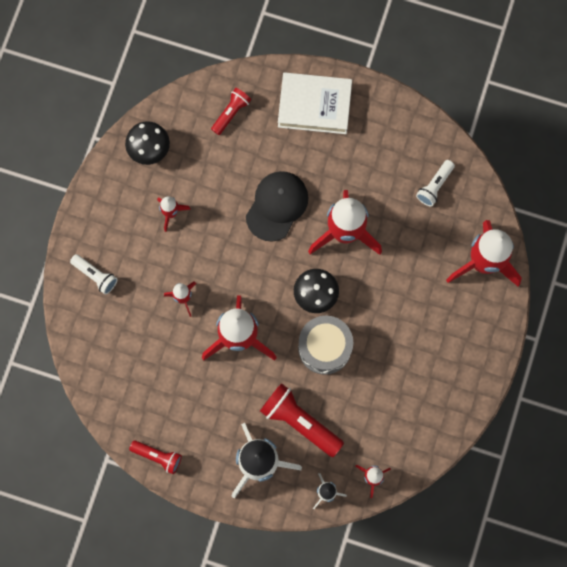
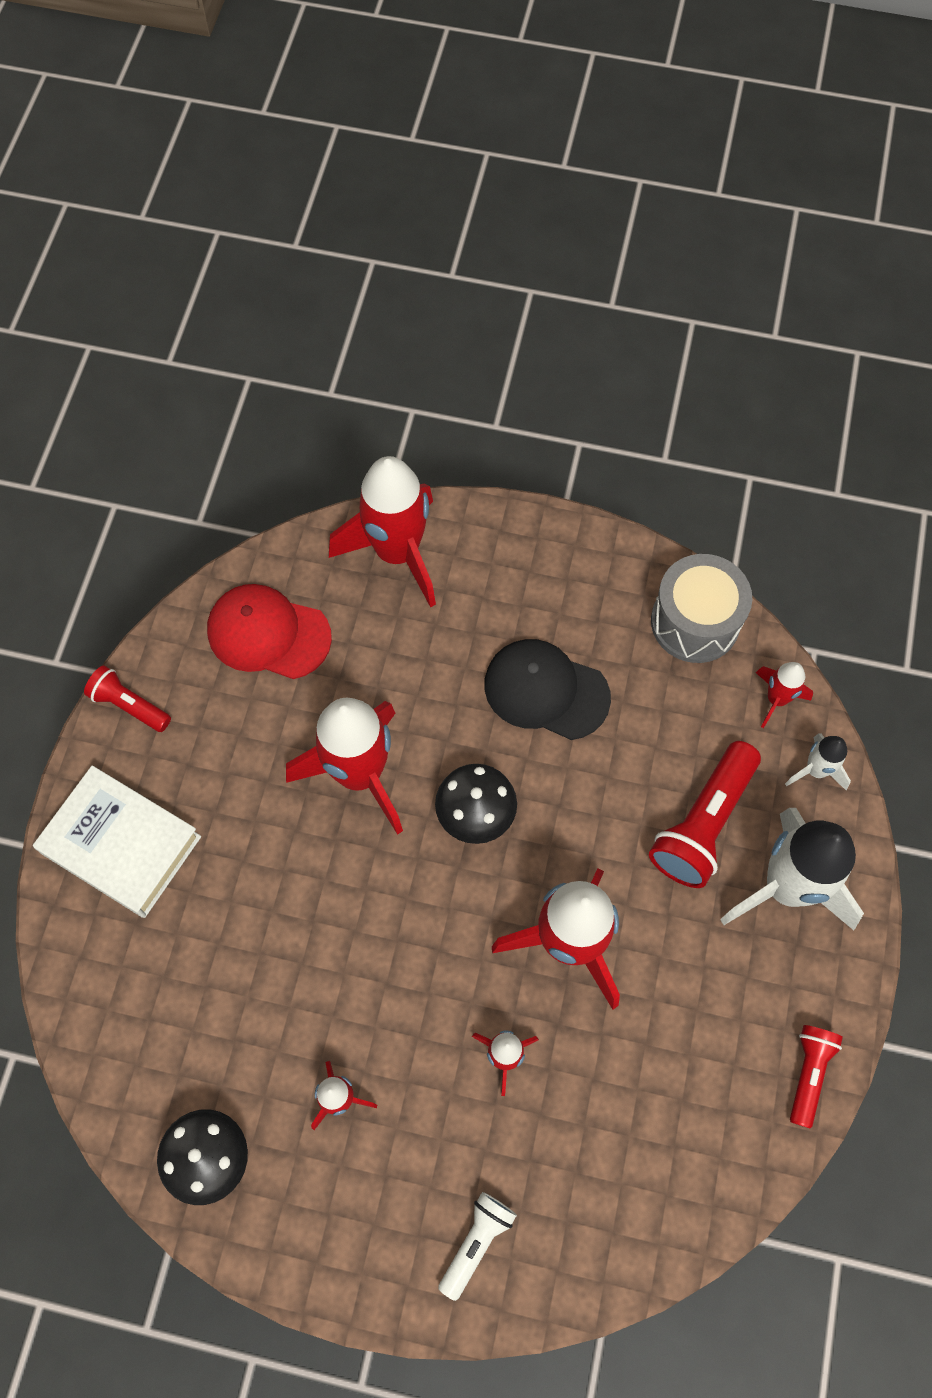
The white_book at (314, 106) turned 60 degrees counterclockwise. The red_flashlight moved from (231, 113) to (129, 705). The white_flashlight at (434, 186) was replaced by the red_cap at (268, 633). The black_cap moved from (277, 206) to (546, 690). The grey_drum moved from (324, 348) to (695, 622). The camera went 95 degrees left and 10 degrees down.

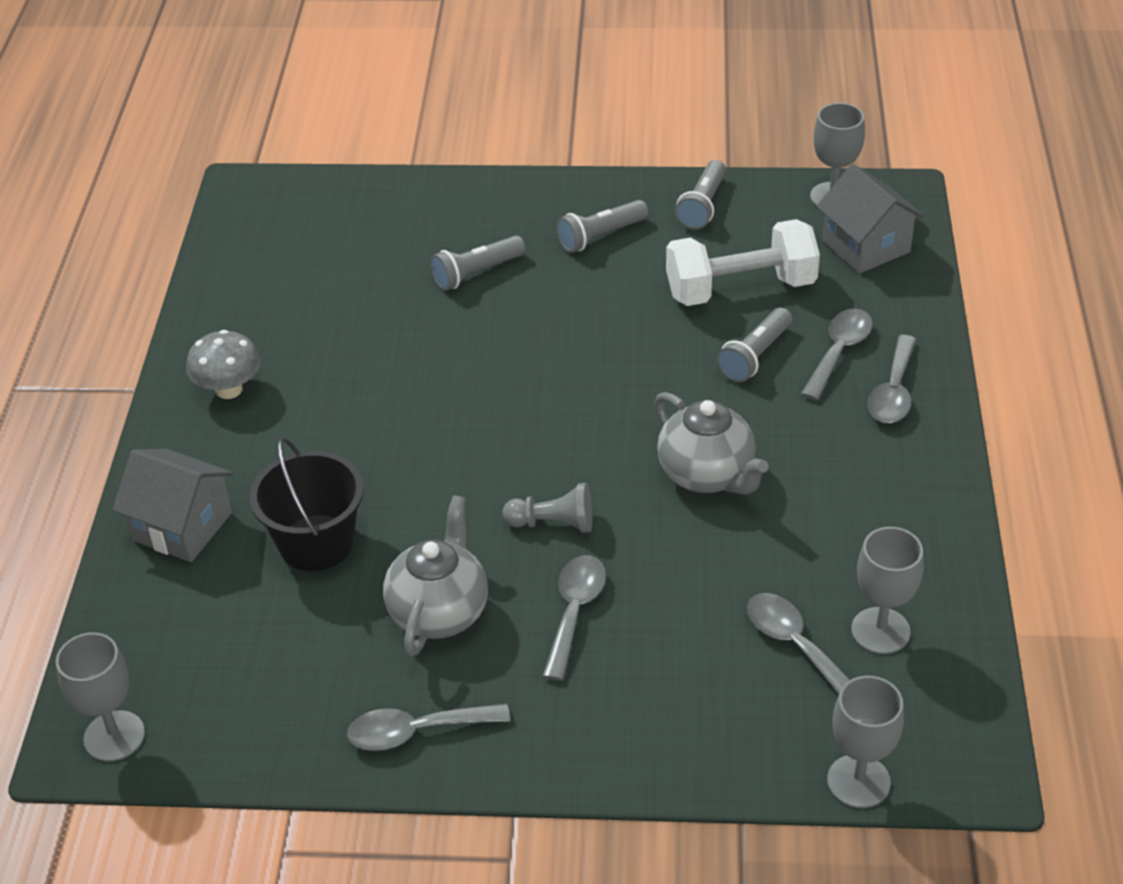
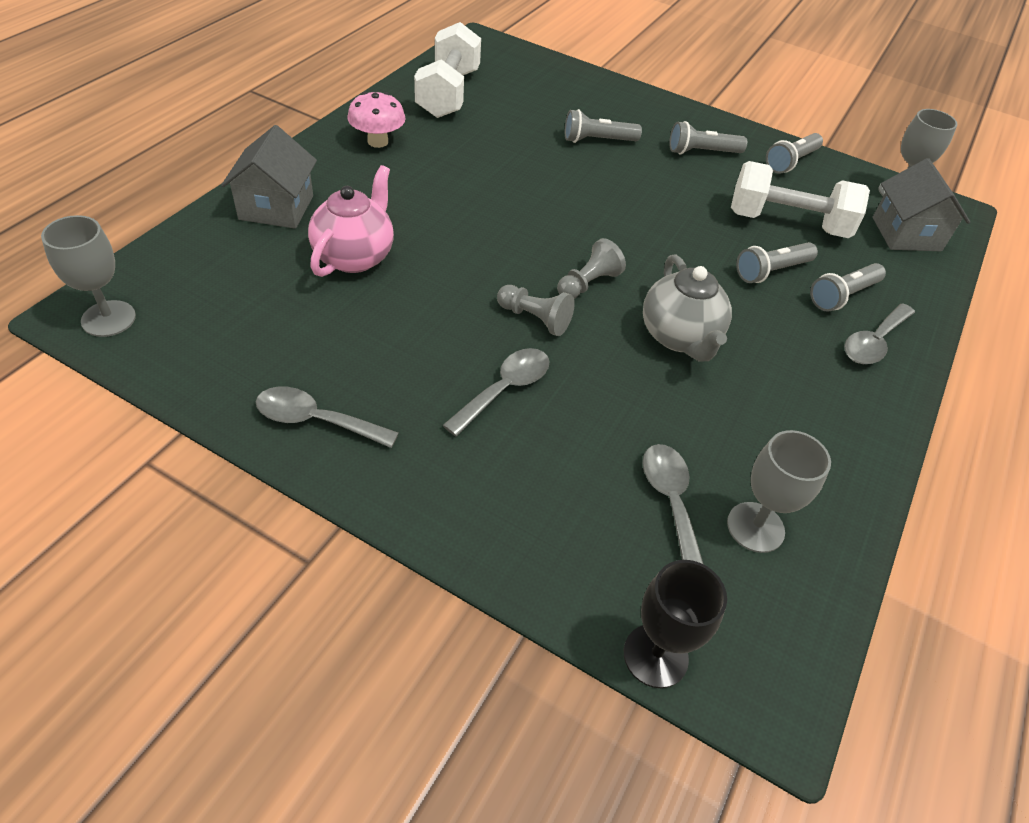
The grey_spoon at (839, 352) was replaced by the grey_flashlight at (842, 296). The grey_mushroom at (229, 389) became the pink_mushroom at (378, 141). The black_bucket at (316, 543) was replaced by the pink_teapot at (355, 256). The grey_house at (182, 526) turned 45 degrees clockwise. The grey_teapot at (439, 612) disappeared. The grey_goblet at (858, 781) became the black_goblet at (655, 655). The white_dumbbell at (448, 94) appeared. The grey_pawn at (588, 283) appeared. The camera went 20 degrees right and 5 degrees up.

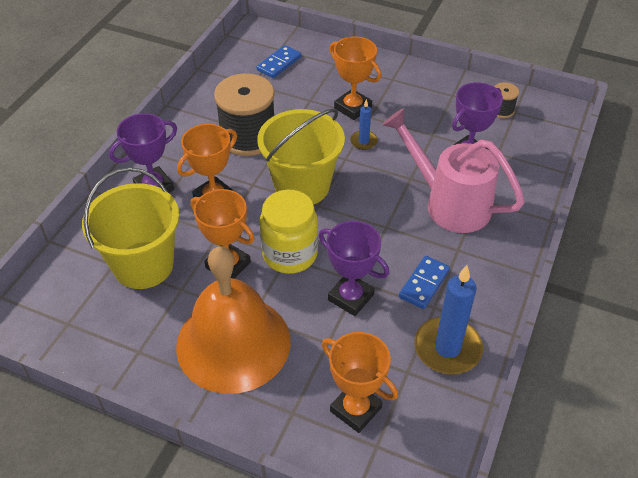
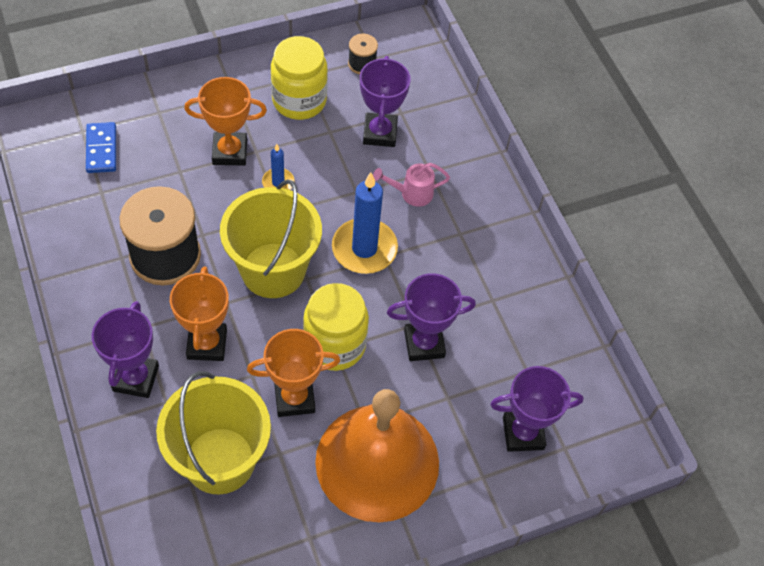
The pink_watering_can at (449, 203) changed to 0.46 times the size. The blue_domino at (424, 284) disappeared. The blue_candle moved from (447, 348) to (364, 248). The orange_trophy at (356, 409) became the purple_trophy at (523, 433). The yellow_jar at (299, 100) appeared. The camera went 50 degrees left and 10 degrees up.

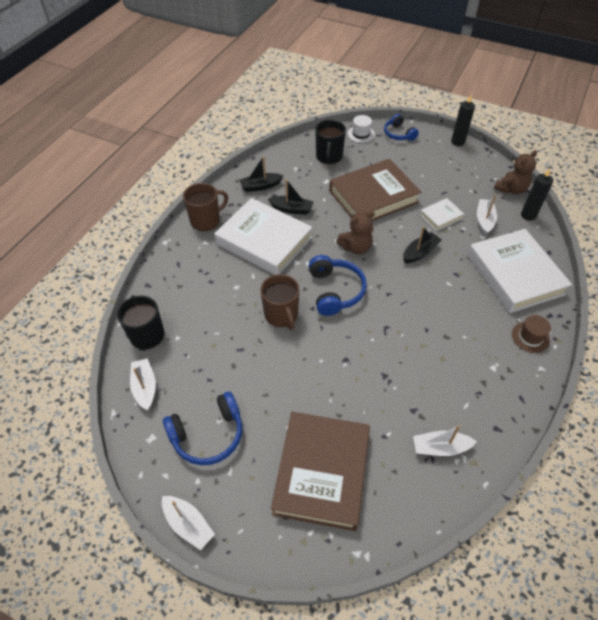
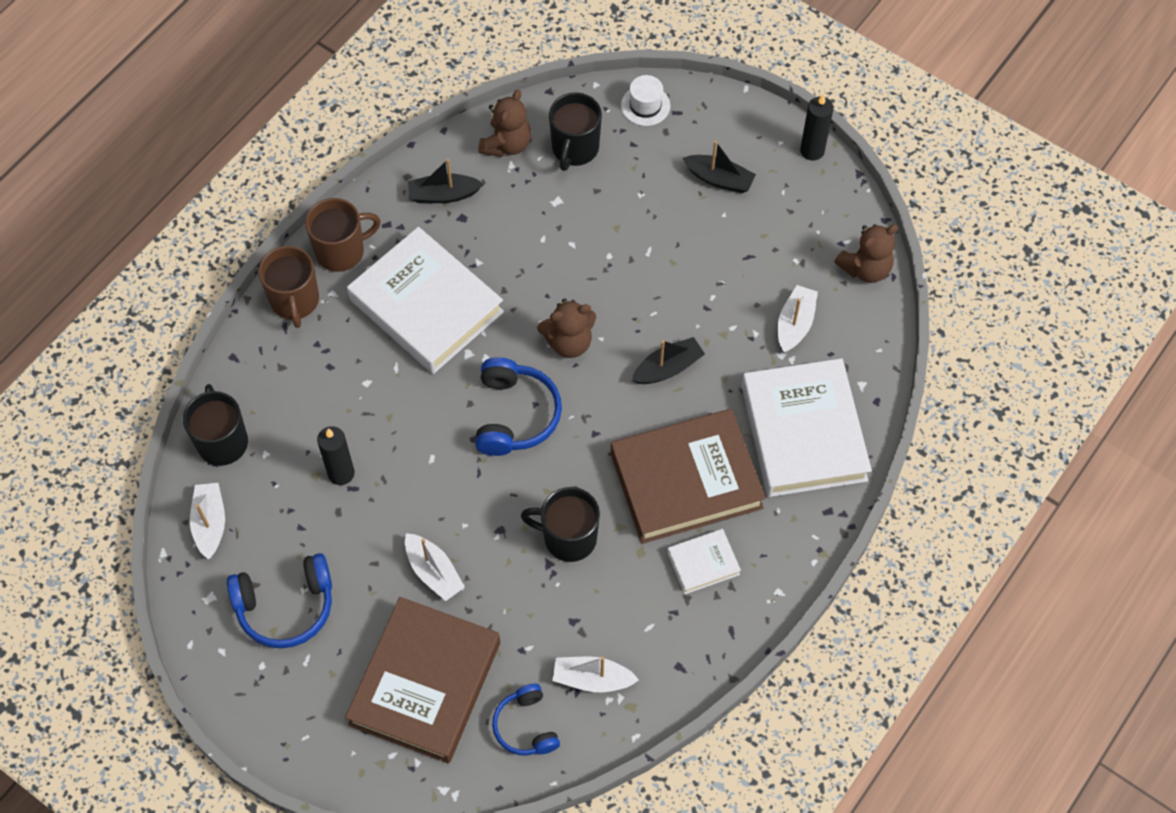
The blue_headphones moved from (398, 134) to (525, 726). The brown_book moved from (373, 197) to (686, 480). The black_candle moved from (528, 215) to (341, 473). The black_boat moved from (291, 209) to (719, 179). The white_book moved from (441, 216) to (703, 563). The brown_mug moved from (281, 315) to (295, 301). The brown_hat at (530, 337) disappeared. The white_boat moved from (188, 524) to (433, 572). The brown_teddy_bear at (506, 144) appeared. The black_mug at (568, 538) appeared. The camera went 10 degrees right and 10 degrees up.

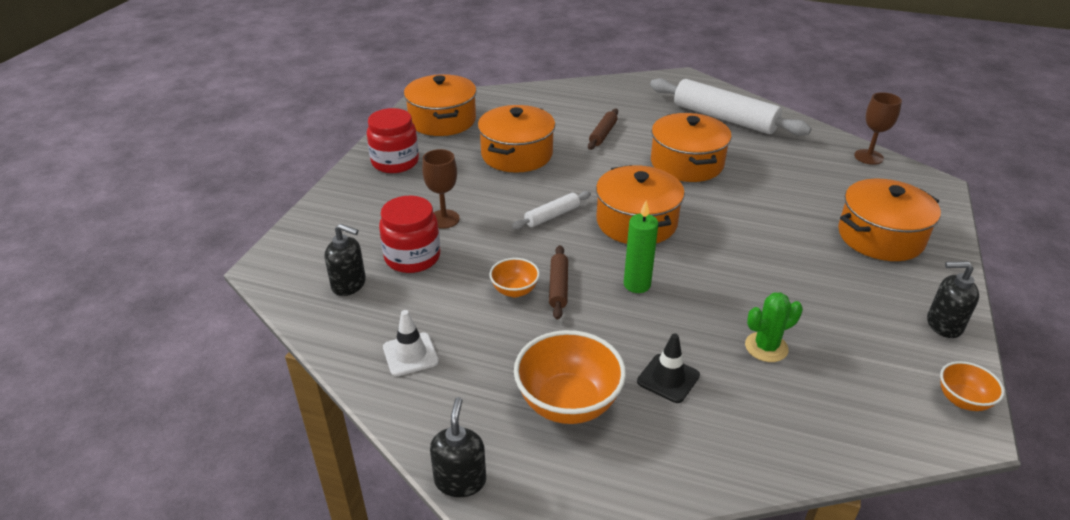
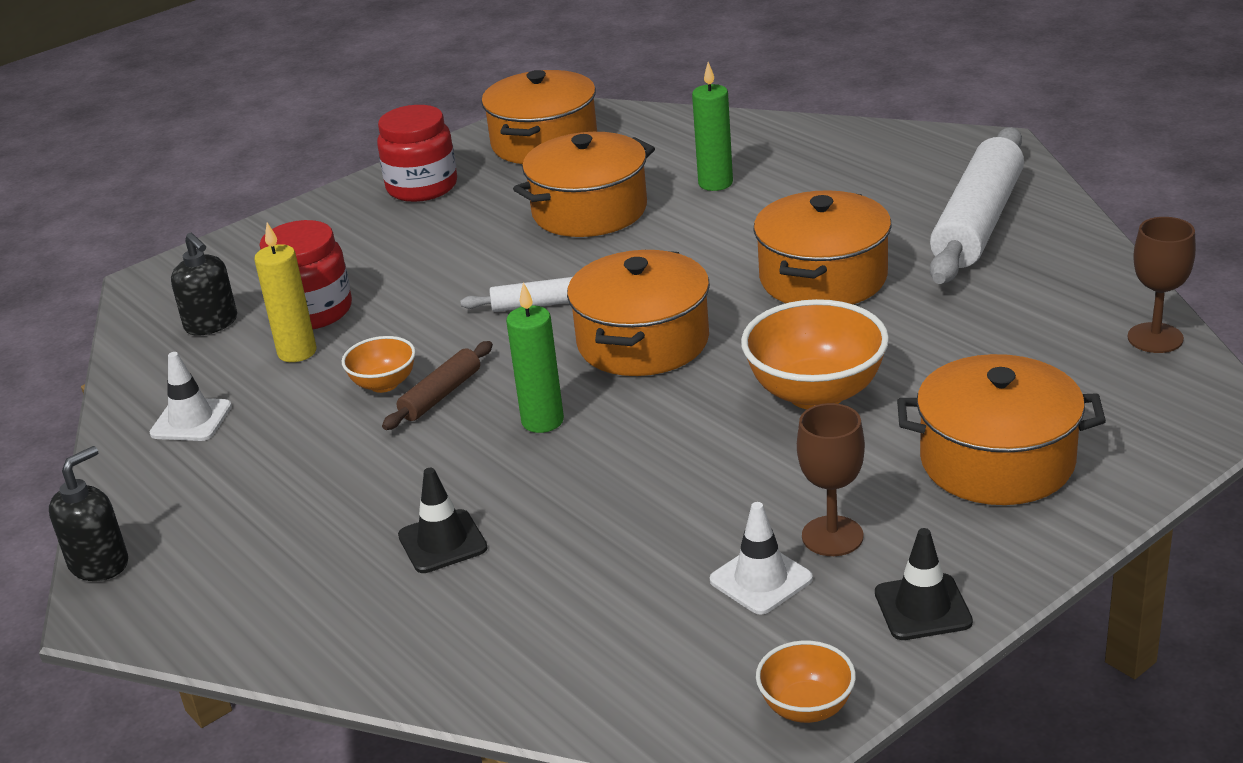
The white_rolling_pin at (724, 118) turned 45 degrees clockwise. The brown_rolling_pin at (603, 134) disappeared. The brown_goblet moved from (444, 219) to (832, 536). The black_soap_dispenser at (943, 324) was replaced by the black_traffic_cone at (922, 607). The green_cactus at (766, 347) disappeared. The orange_bowl moved from (568, 403) to (816, 393). The green_candle at (715, 183) appeared. The yellow_candle at (297, 352) appeared. The white_traffic_cone at (761, 579) appeared. The camera went 35 degrees right and 5 degrees down.

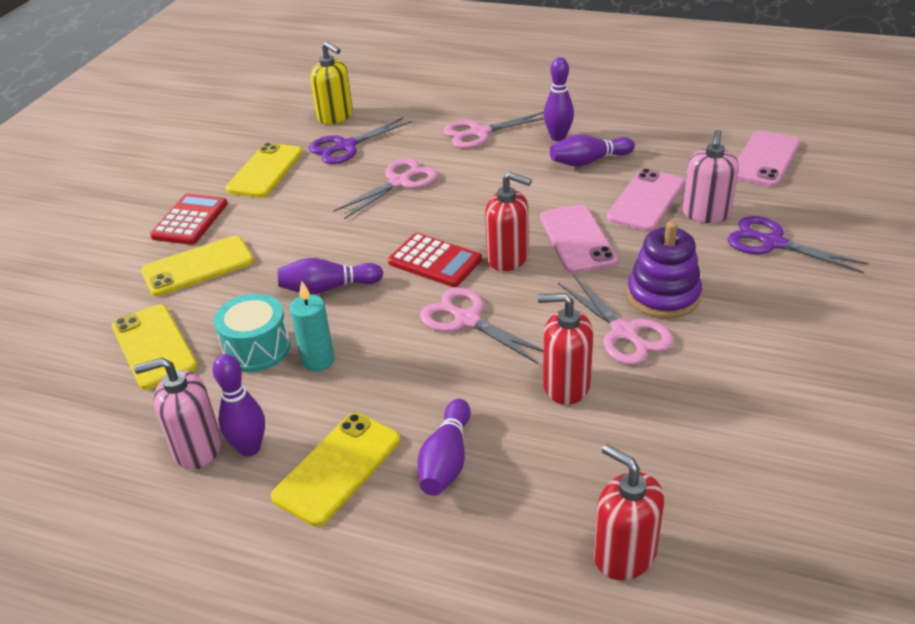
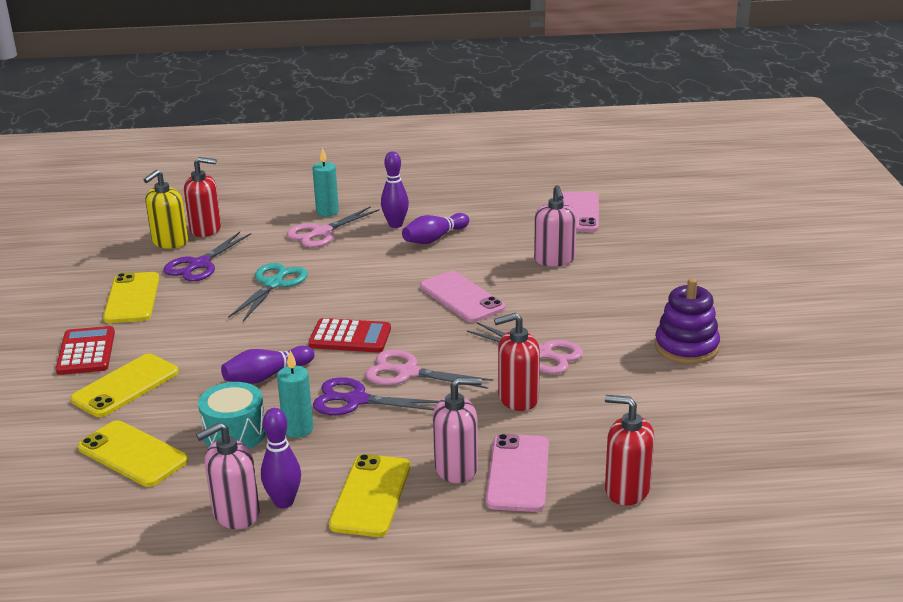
The yellow_soap_dispenser at (335, 116) turned 105 degrees clockwise. The pink_scissors at (399, 182) became the turquoise_scissors at (273, 284). The pink_phone moved from (645, 200) to (518, 473). The red_soap_dispenser moved from (508, 258) to (206, 229). The purple_scissors moved from (773, 243) to (356, 400). The purple_stacking_toy moved from (663, 296) to (686, 347). The purple_bowling_pin at (446, 460) was replaced by the pink_soap_dispenser at (456, 468). The turquoise_candle at (327, 212) appeared. The camera went 25 degrees left and 10 degrees down.

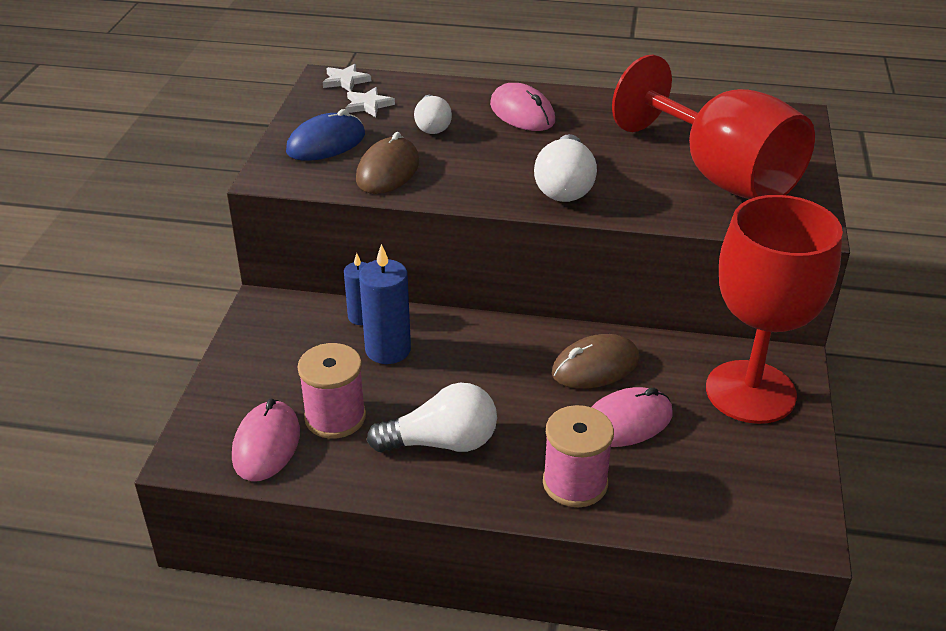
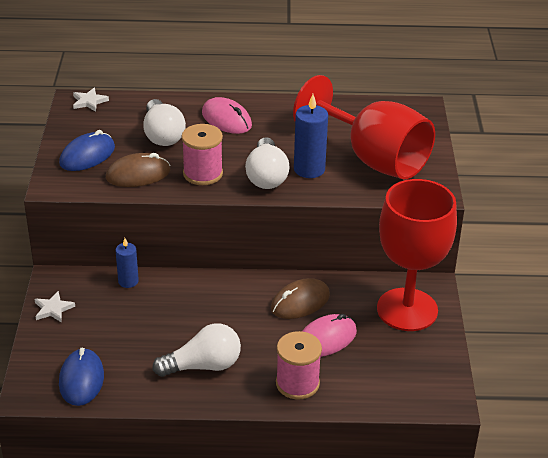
The white_star moved from (368, 105) to (53, 309). The white_light_bulb at (432, 125) changed to 1.51 times the size. The brown_mouse at (388, 171) turned 60 degrees clockwise. The blue_candle moved from (388, 350) to (309, 169). The pink_spool moved from (335, 417) to (203, 173). The pink_mouse at (266, 444) became the blue_mouse at (81, 379). The camera went 10 degrees left and 0 degrees up.

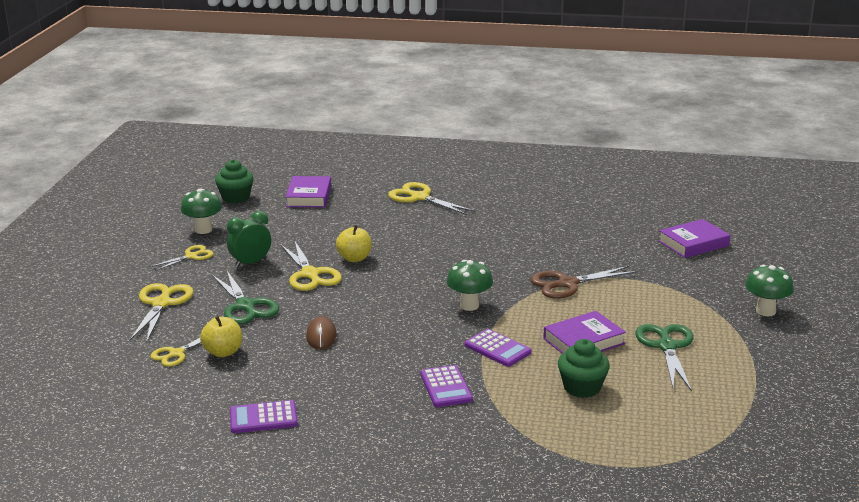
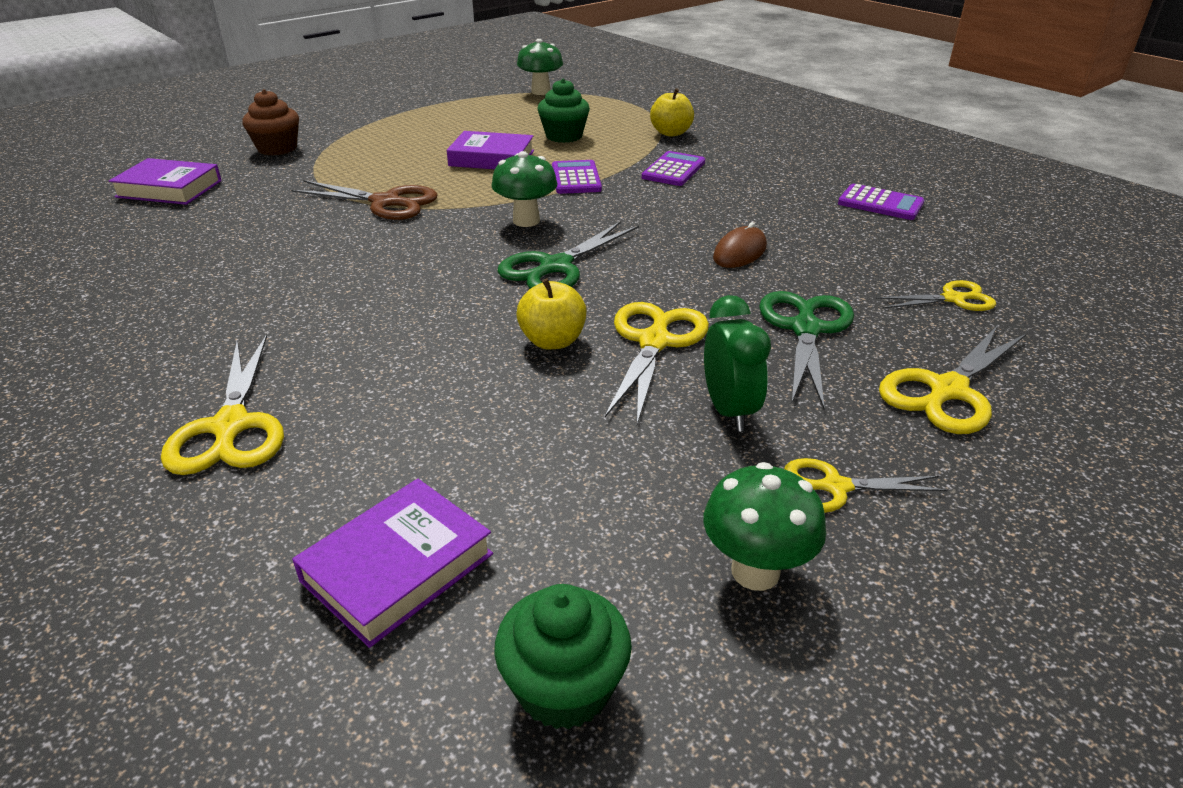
The green_clock at (250, 263) turned 105 degrees counterclockwise. The green_mushroom moved from (765, 311) to (541, 92). The yellow_apple moved from (223, 352) to (671, 133). The green_scissors moved from (666, 346) to (555, 267). The brown_cupcake at (277, 148) appeared. The camera went 140 degrees left and 10 degrees up.

